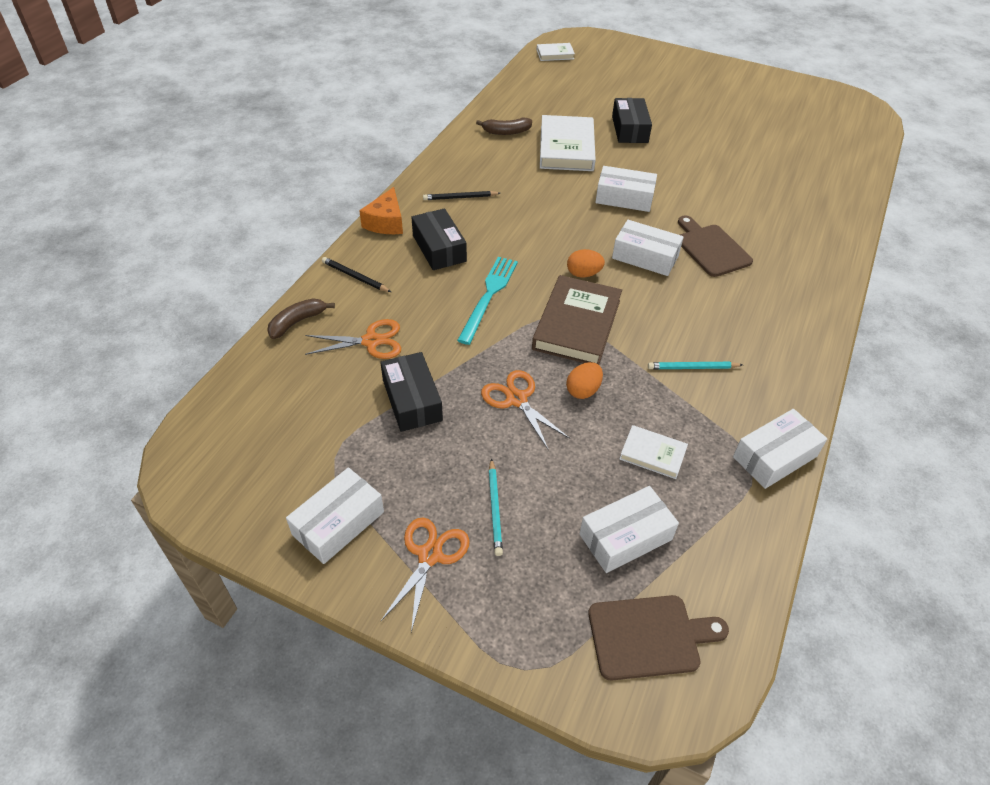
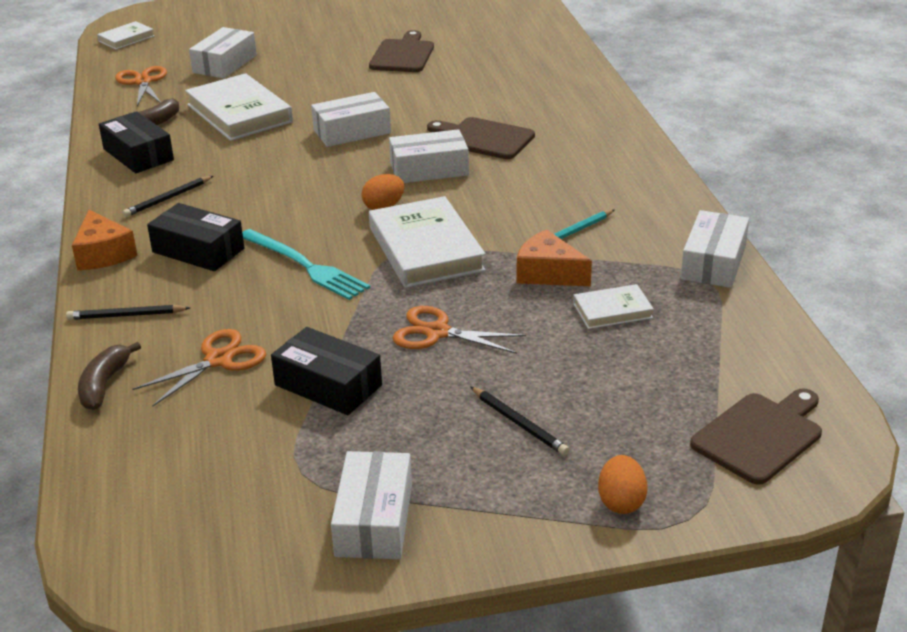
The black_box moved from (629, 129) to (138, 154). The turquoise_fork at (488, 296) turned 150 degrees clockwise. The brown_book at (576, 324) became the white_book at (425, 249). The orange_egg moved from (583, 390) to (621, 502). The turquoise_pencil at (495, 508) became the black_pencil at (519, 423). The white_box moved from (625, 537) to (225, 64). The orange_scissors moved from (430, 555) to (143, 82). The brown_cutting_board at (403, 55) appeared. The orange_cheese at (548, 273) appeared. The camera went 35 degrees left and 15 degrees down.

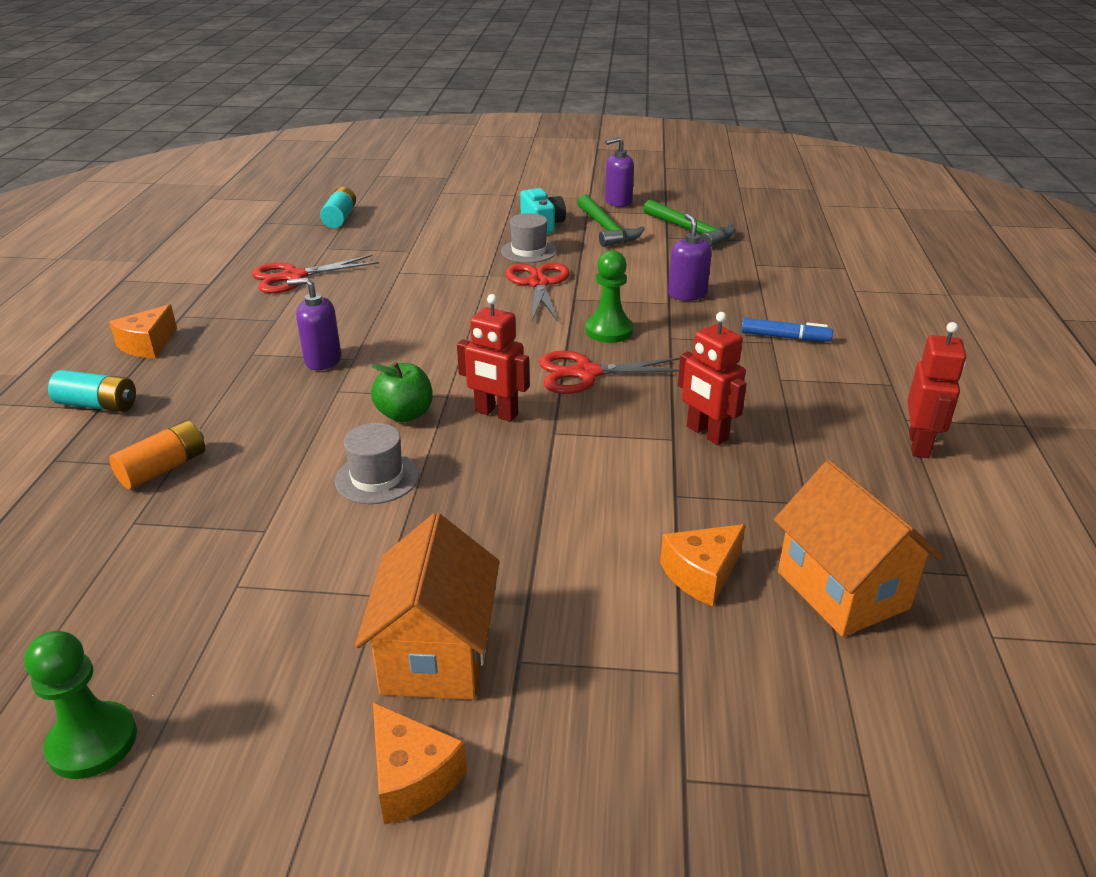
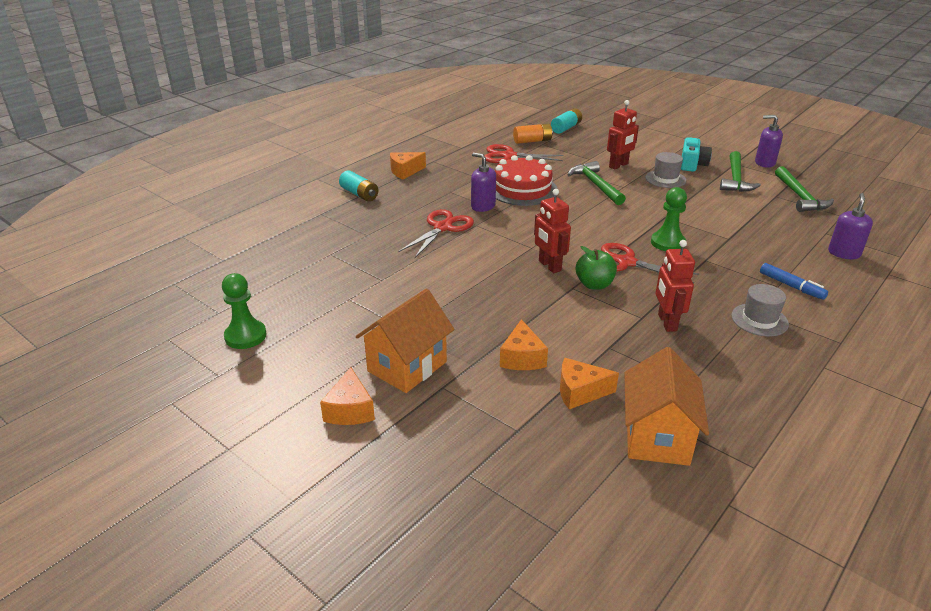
The purple_soap_dispenser moved from (687, 294) to (844, 253). The red_scissors moved from (538, 283) to (443, 227). The red_robot moved from (919, 445) to (618, 165). The green_apple moved from (405, 414) to (594, 284). The orange_battery moved from (163, 468) to (532, 141). The grey_hat moved from (377, 478) to (759, 320). The red_cake at (522, 189) appeared. The green_hammer at (596, 185) appeared. The orange_cheese at (522, 358) appeared. The camera went 35 degrees right and 0 degrees up.

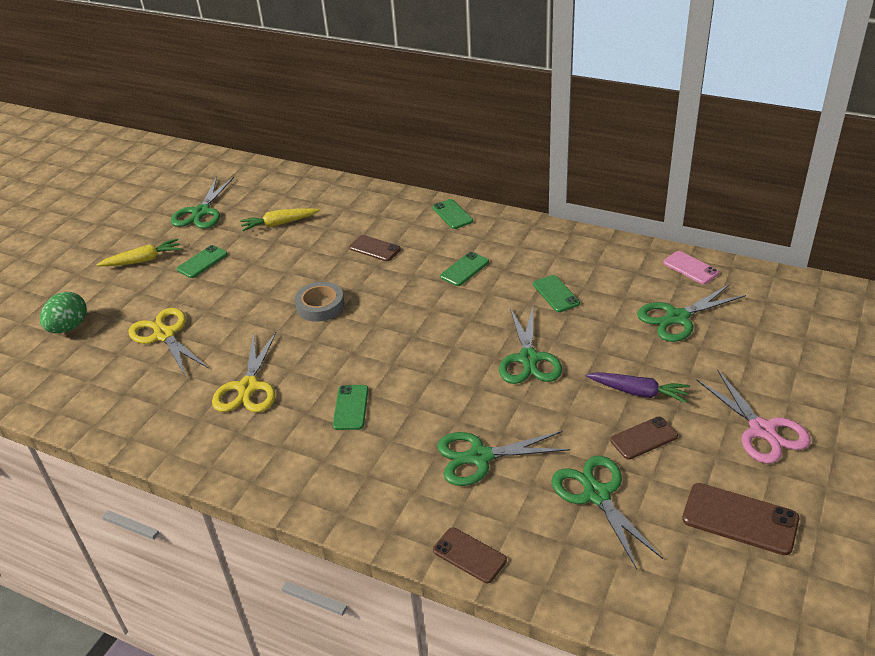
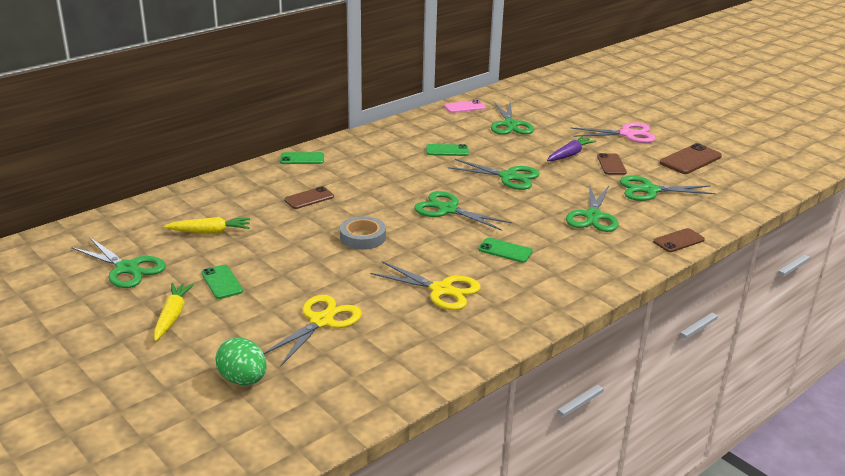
The yellow_carrot at (279, 224) turned 105 degrees counterclockwise. The green_phone at (464, 269) disappeared. The yellow_scissors at (164, 335) turned 135 degrees clockwise. The green_scissors at (448, 209) appeared. The camera went 70 degrees left and 10 degrees down.

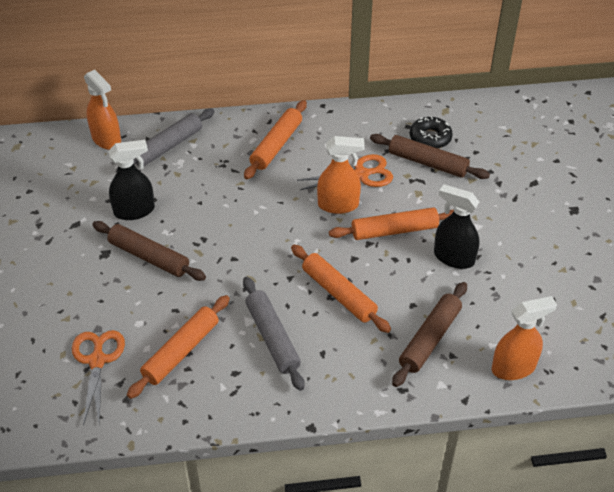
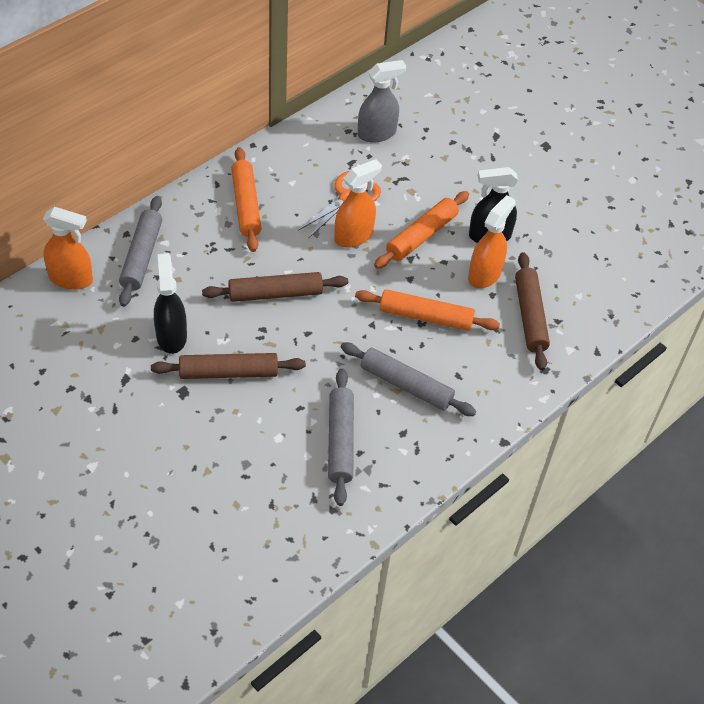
The black_donut at (430, 138) was replaced by the grey_spray_bottle at (377, 133). The brown_rolling_pin moved from (427, 163) to (275, 294). The black_spray_bottle at (134, 211) turned 45 degrees counterclockwise. The orange_rolling_pin at (181, 351) became the grey_rolling_pin at (340, 441). The orange_spray_bottle moved from (513, 368) to (484, 274). The orange_scissors at (97, 360) disappeared. The camera went 40 degrees left and 5 degrees up.

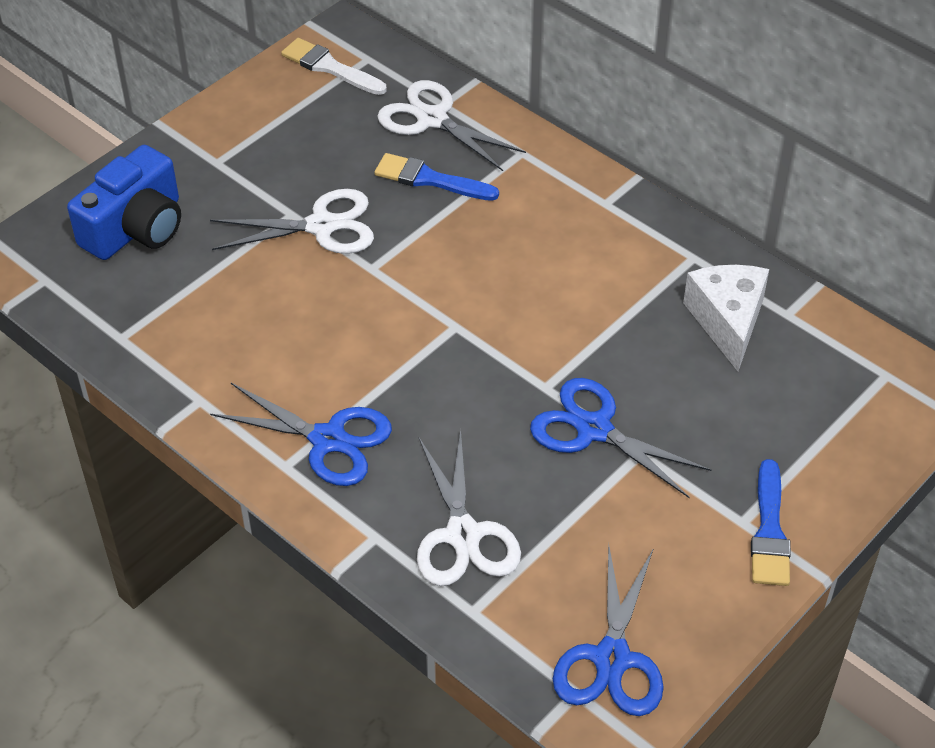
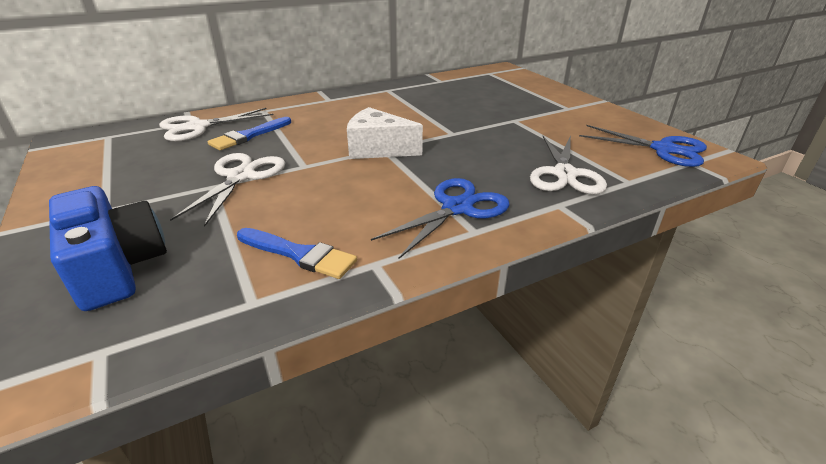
The white_brush at (330, 67) disappeared. The white_cheese moved from (727, 321) to (378, 149). The blue_scissors at (593, 429) disappeared. The white_scissors at (463, 536) turned 90 degrees clockwise. The blue_brush moved from (769, 531) to (299, 254). The camera went 70 degrees left and 15 degrees down.

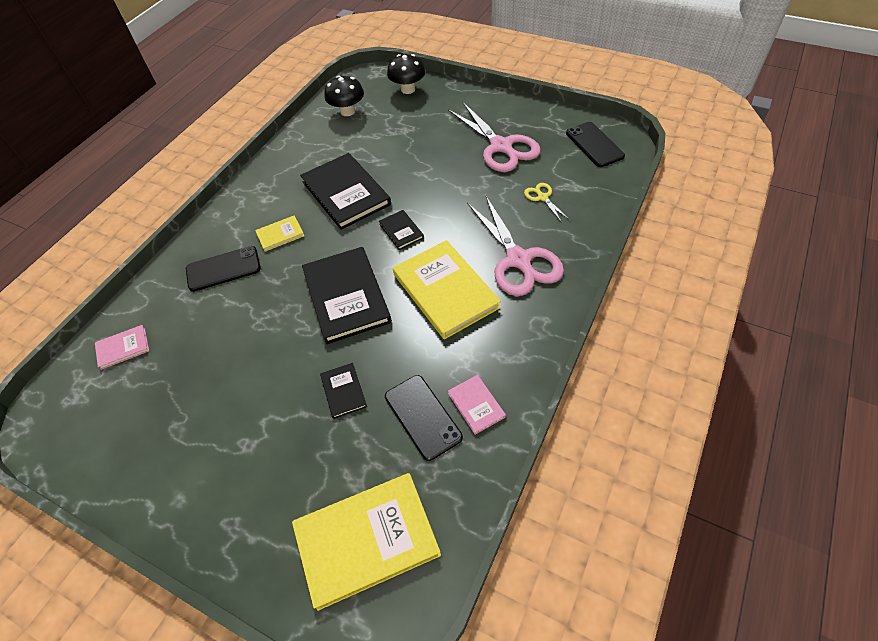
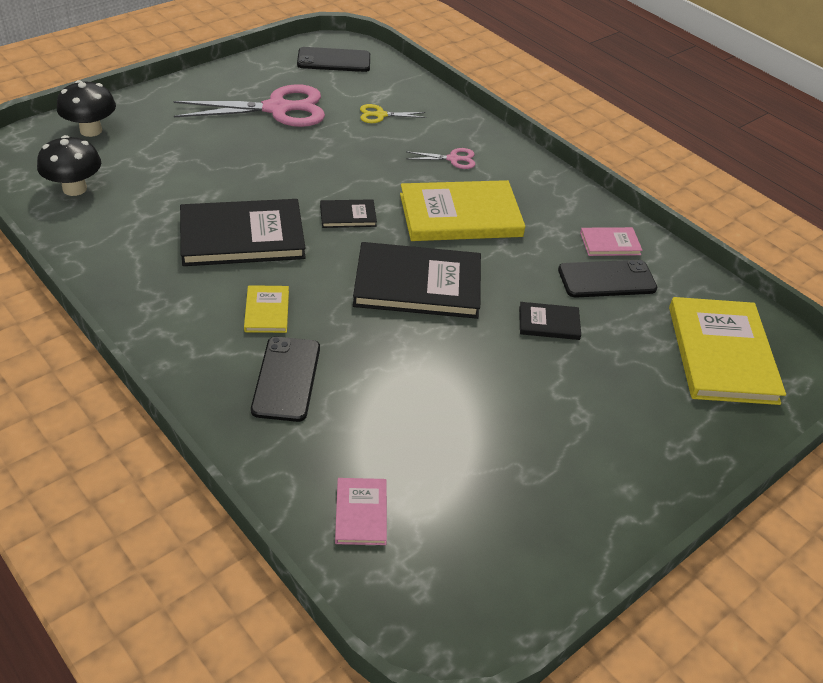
The pink_scissors at (518, 260) changed to 0.45 times the size. The camera went 75 degrees left and 10 degrees down.

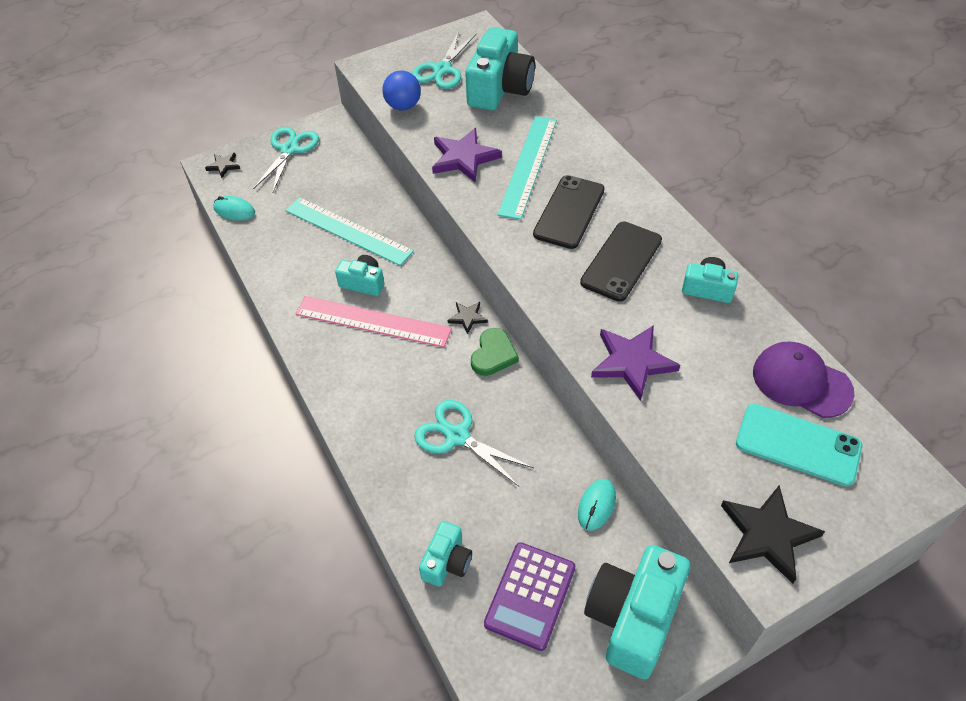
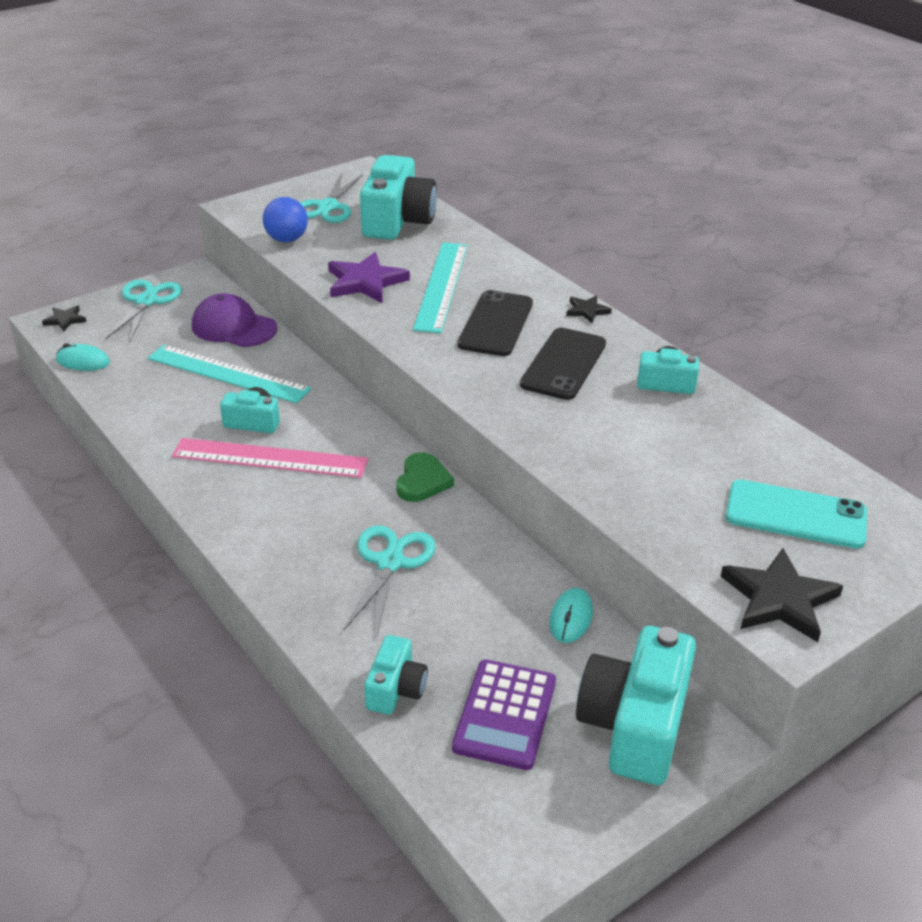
The black_star moved from (468, 317) to (587, 311). The purple_star at (632, 362) disappeared. The purple_cap moved from (801, 382) to (234, 327). The turquoise_scissors at (457, 436) turned 75 degrees clockwise. The camera went 10 degrees left and 15 degrees down.

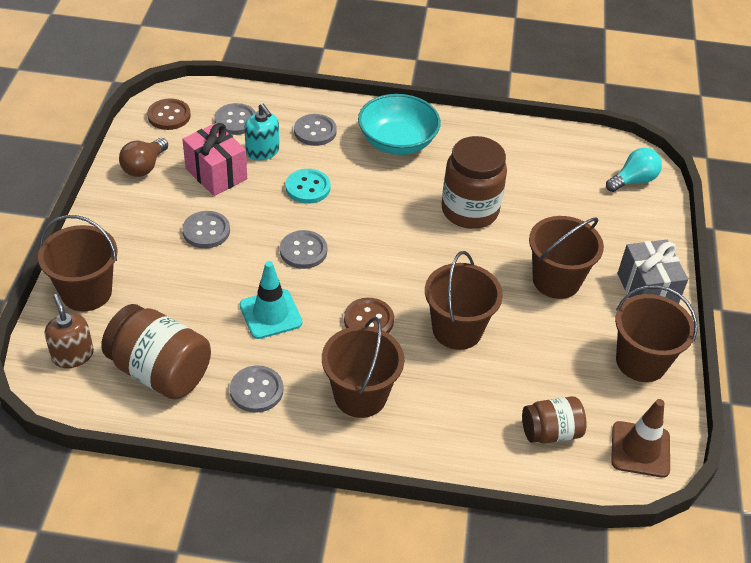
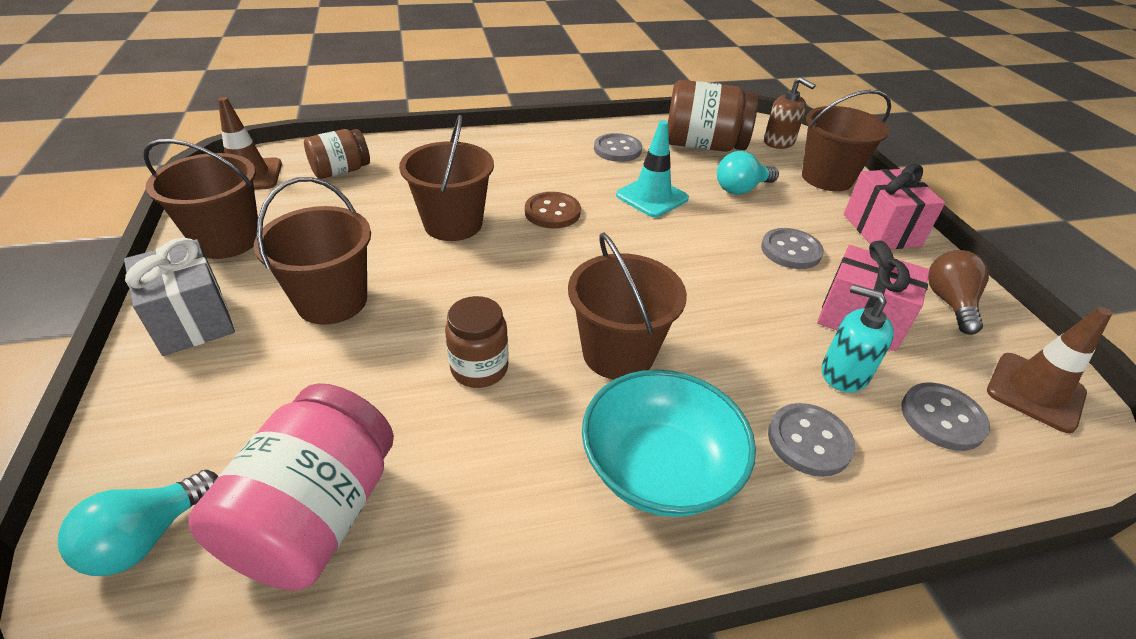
The brown_button at (169, 116) was replaced by the brown_traffic_cone at (1035, 392). The brown_jar at (469, 210) changed to 0.60 times the size. The turquoise_button at (308, 188) disappeared. The grey_button at (303, 251) disappeared. The brown_bucket moved from (360, 396) to (618, 353). The turquoise_light_bulb at (741, 189) appeared. The pink_gift at (881, 230) appeared. The pink_jar at (316, 516) appeared. The camera went 160 degrees right and 5 degrees down.

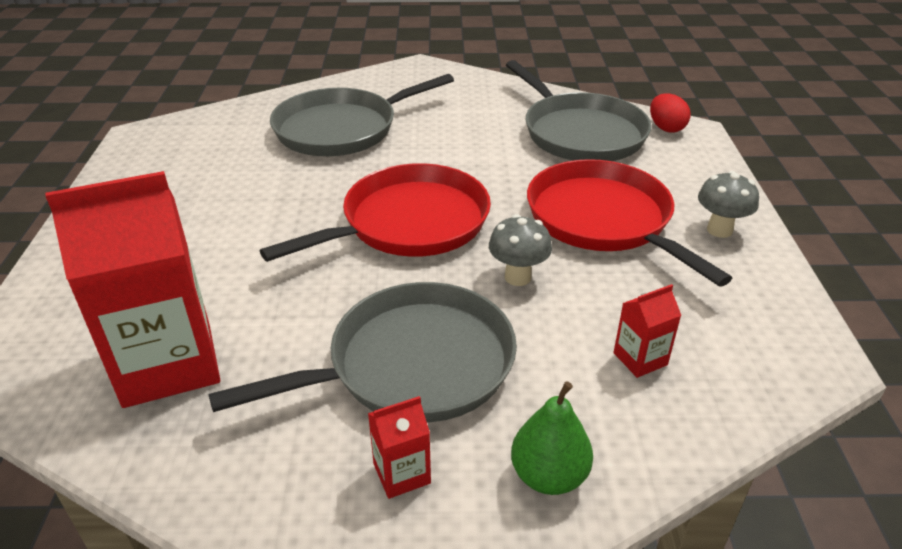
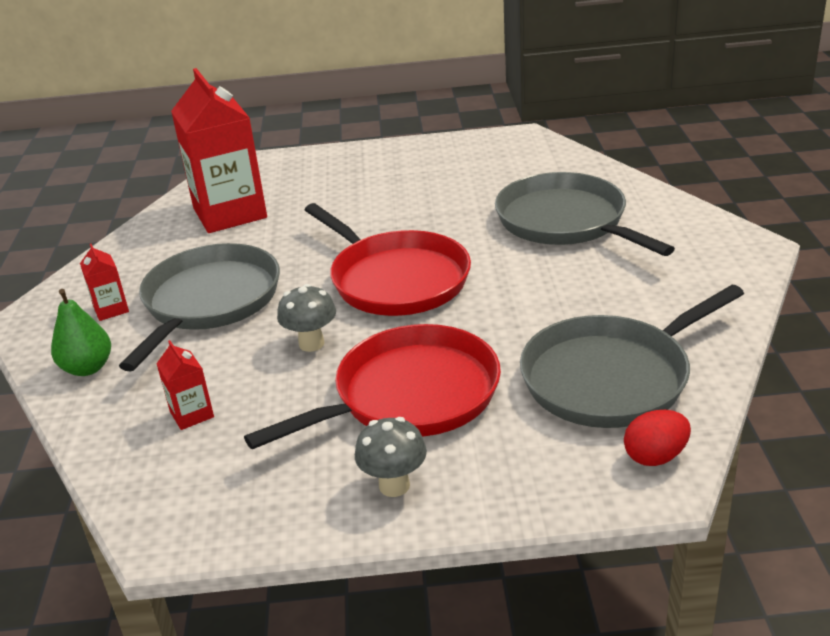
The grey_pan at (412, 365) turned 135 degrees counterclockwise. The camera went 90 degrees right and 5 degrees down.

